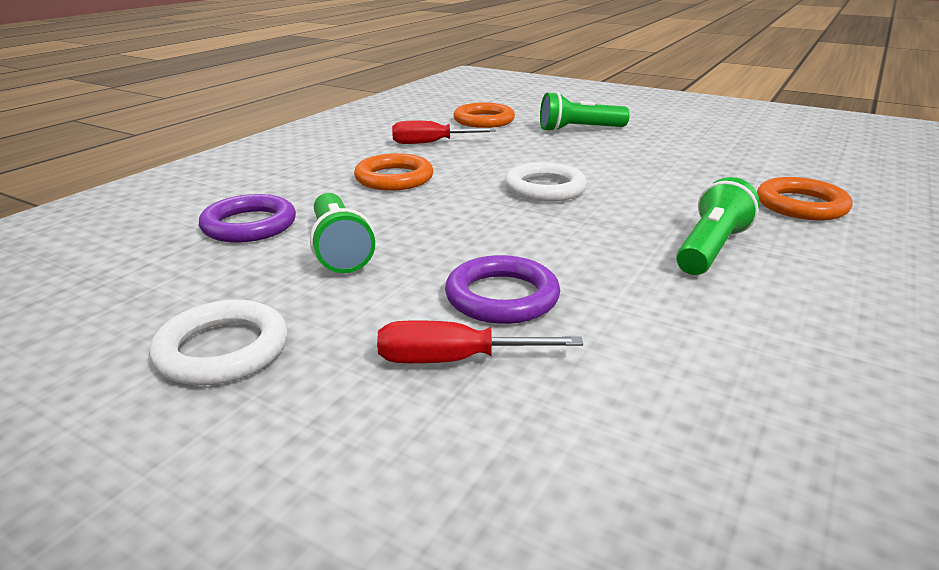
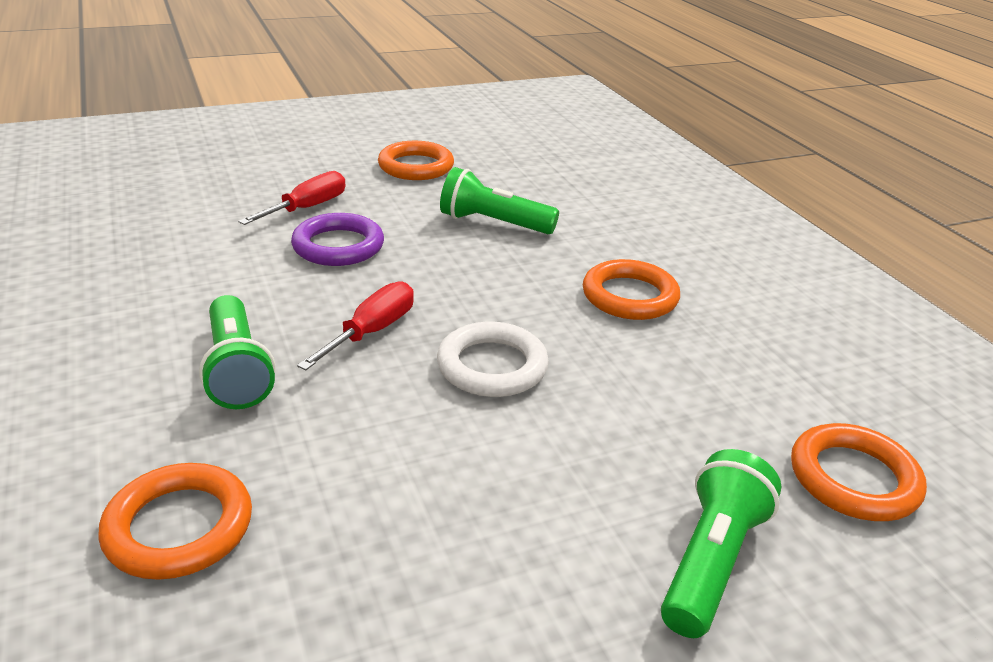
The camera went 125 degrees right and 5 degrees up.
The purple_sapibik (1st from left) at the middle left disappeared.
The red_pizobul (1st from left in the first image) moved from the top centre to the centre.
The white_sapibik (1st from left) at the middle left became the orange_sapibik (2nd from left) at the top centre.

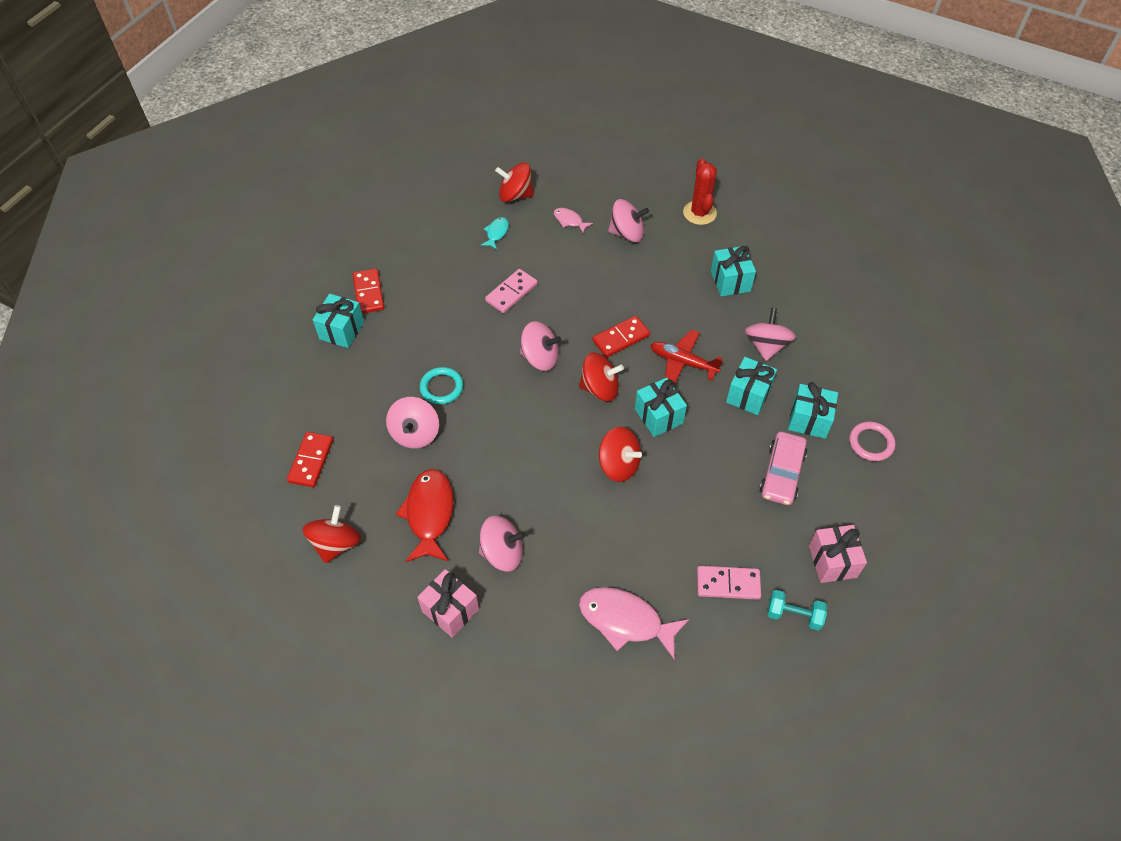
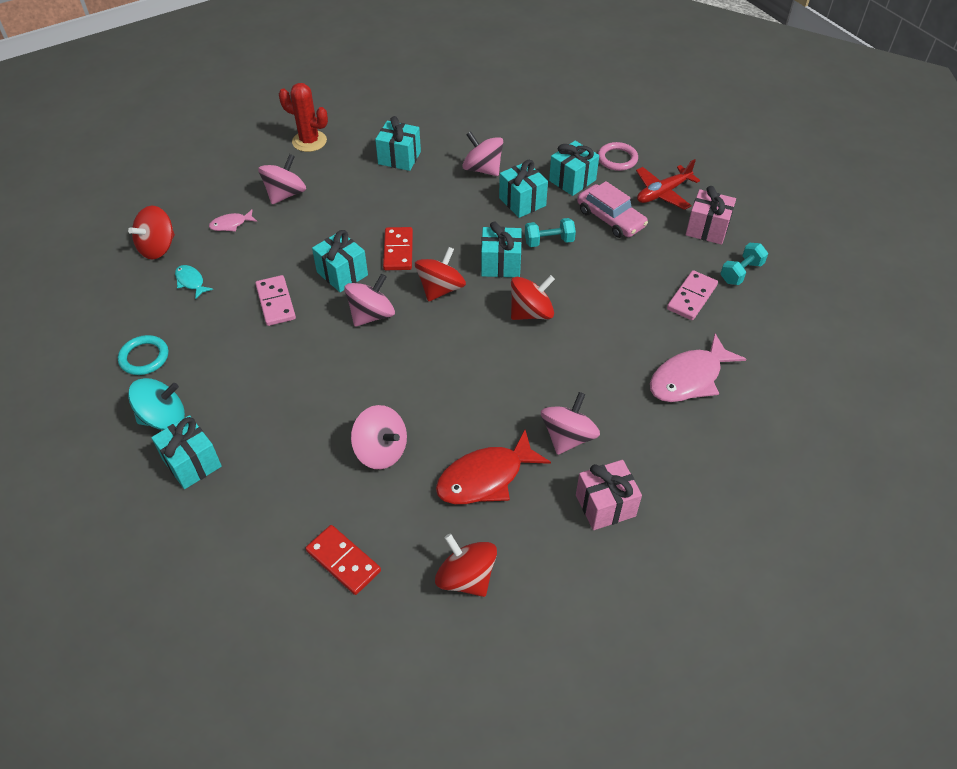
The camera went 60 degrees left and 5 degrees down.
The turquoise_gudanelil (2nd from left) at the centre appeared.
The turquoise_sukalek (1st from left) at the top centre appeared.
The turquoise_sapibik moved from the centre to the middle left.
The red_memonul moved from the centre to the top right.
The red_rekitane (2nd from left) at the middle left was replaced by the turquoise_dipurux at the middle left.
The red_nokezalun at the centre turned 60 degrees counterclockwise.

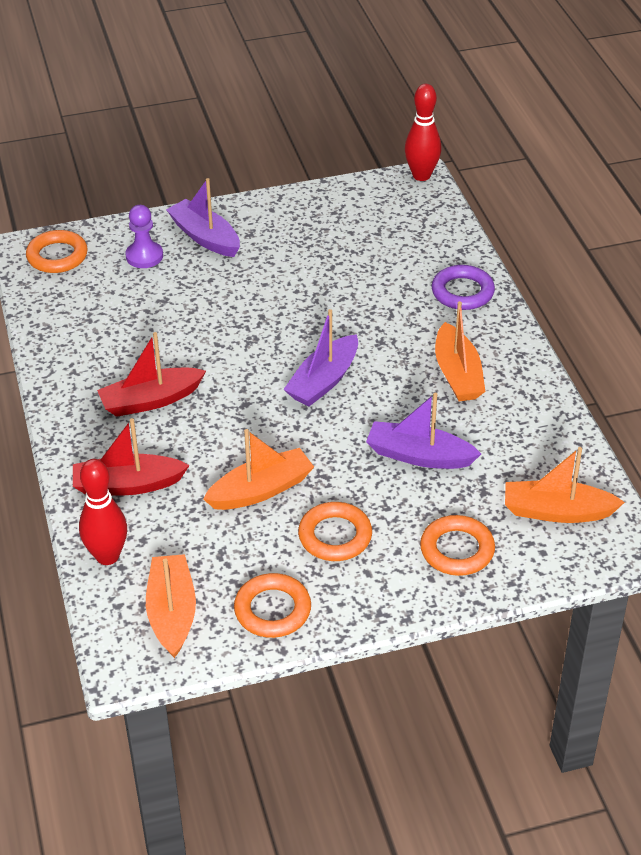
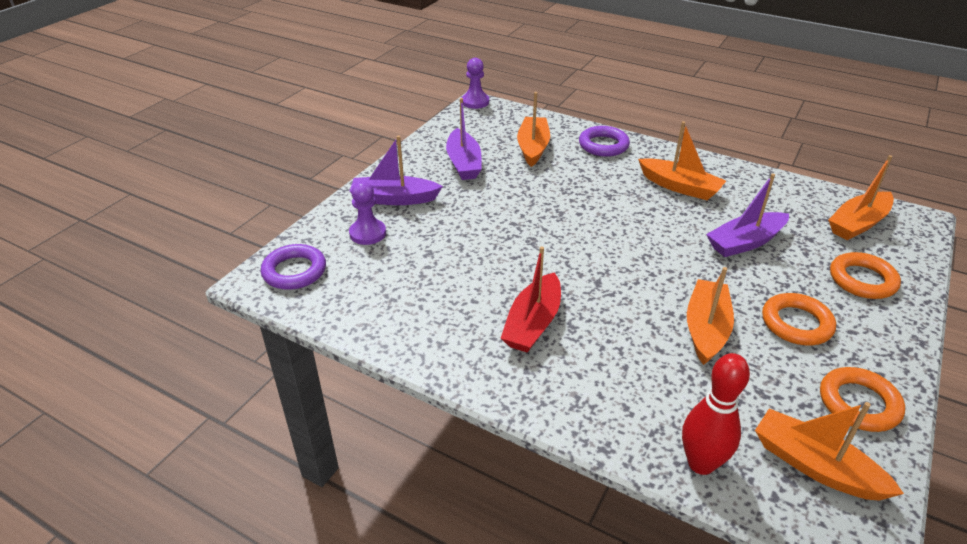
The camera went 45 degrees left and 5 degrees down.
The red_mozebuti (1st from left) at the middle left disappeared.
The orange_mozebuti (1st from left) at the top centre appeared.
The purple_mozebuti (2nd from left) moved from the centre to the top centre.
The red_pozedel (2nd from left) at the top centre was replaced by the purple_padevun (2nd from left) at the top centre.
The orange_sapibik (1st from left) at the top left became the purple_sapibik (1st from left) at the middle left.

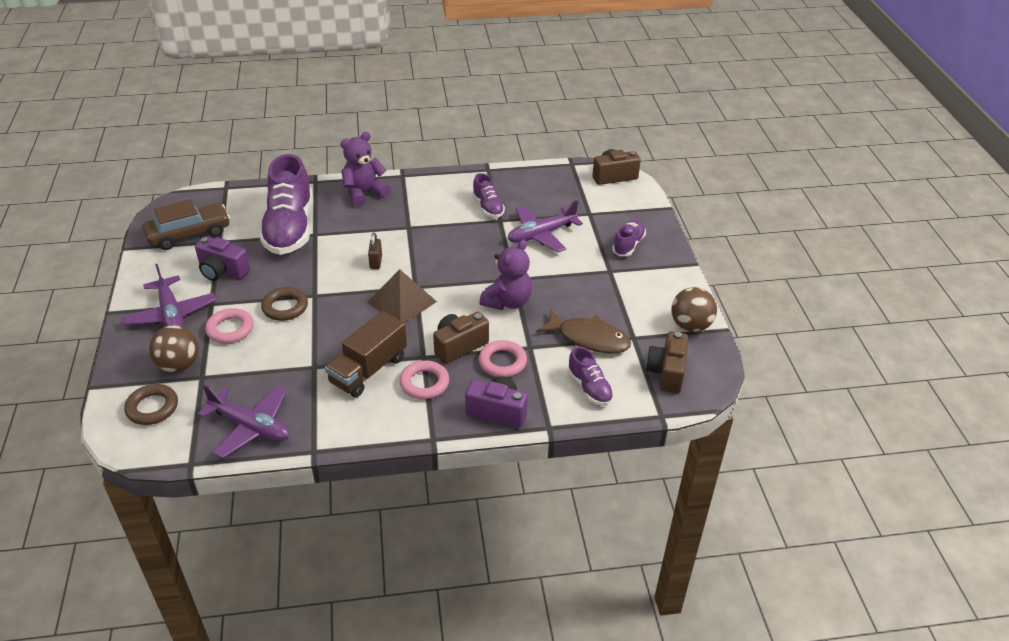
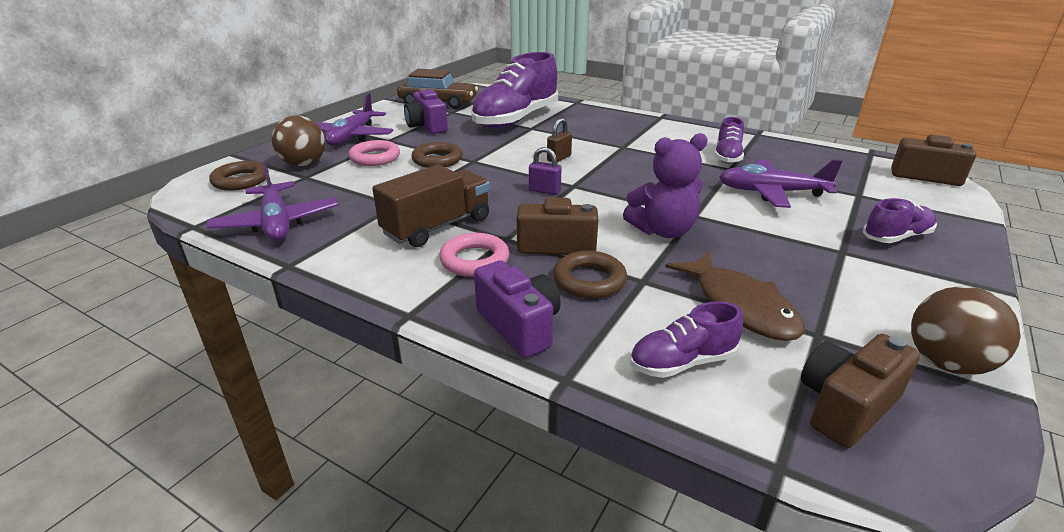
The camera went 40 degrees right and 10 degrees down.
The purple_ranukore (1st from left) at the top centre disappeared.
The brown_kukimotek at the centre was replaced by the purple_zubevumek at the top centre.
The pink_sapibik (3rd from left) at the centre became the brown_sapibik (3rd from left) at the centre.
The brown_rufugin at the centre turned 150 degrees clockwise.
The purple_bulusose (3rd from left in the first image) at the centre turned 60 degrees clockwise.

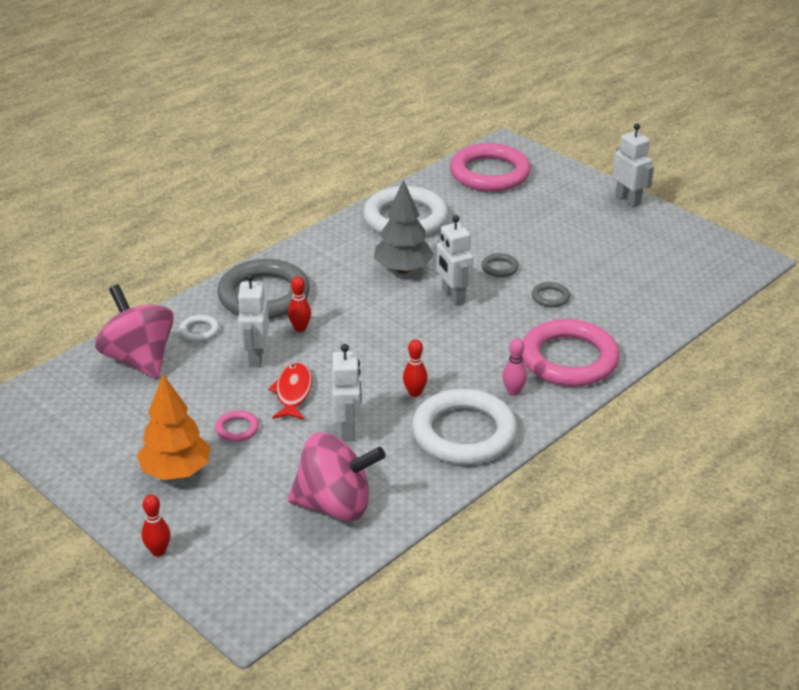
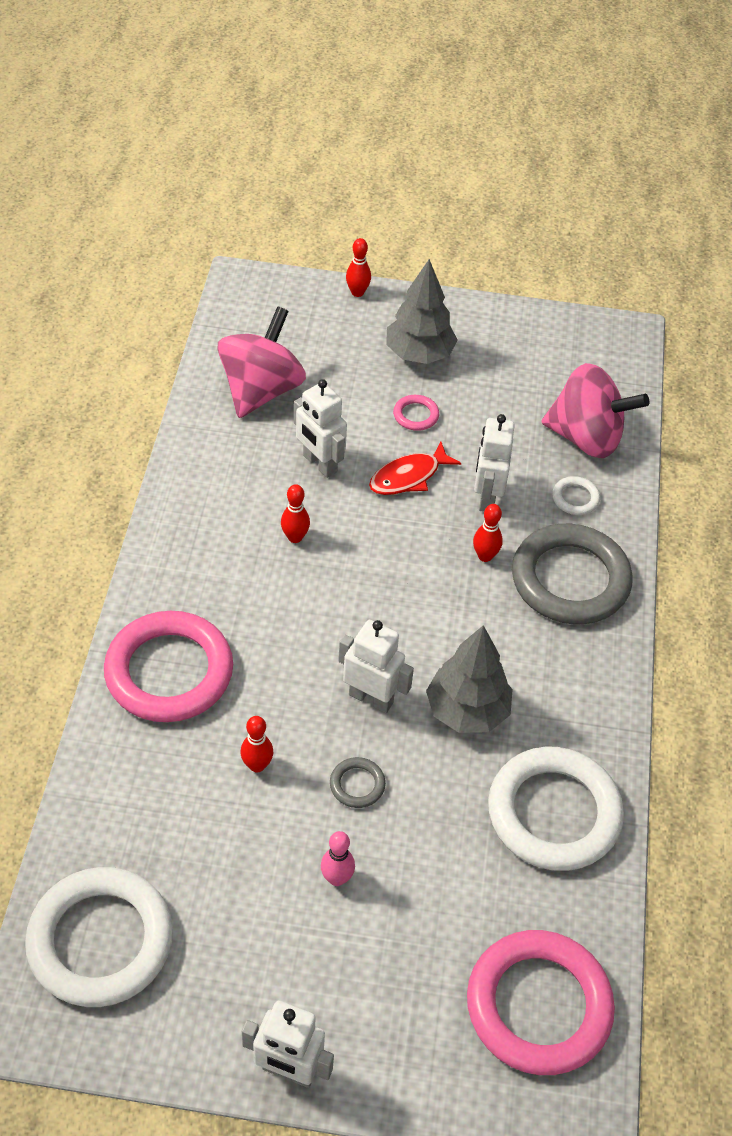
The camera went 140 degrees right and 15 degrees up.
The white_sapibik (3rd from left in the first image) moved from the centre to the bottom left.
The pink_pozedel moved from the centre to the bottom centre.
The grey_sapibik (3rd from left) at the middle right was replaced by the red_pozedel (1st from left) at the centre.
The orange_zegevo at the middle left became the grey_zegevo (1st from left) at the top centre.
The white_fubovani (1st from left in the first image) at the middle left turned 135 degrees counterclockwise.
The red_nokezalun at the centre turned 90 degrees clockwise.
The pink_dipurux (2nd from left in the first image) at the bottom centre turned 150 degrees clockwise.

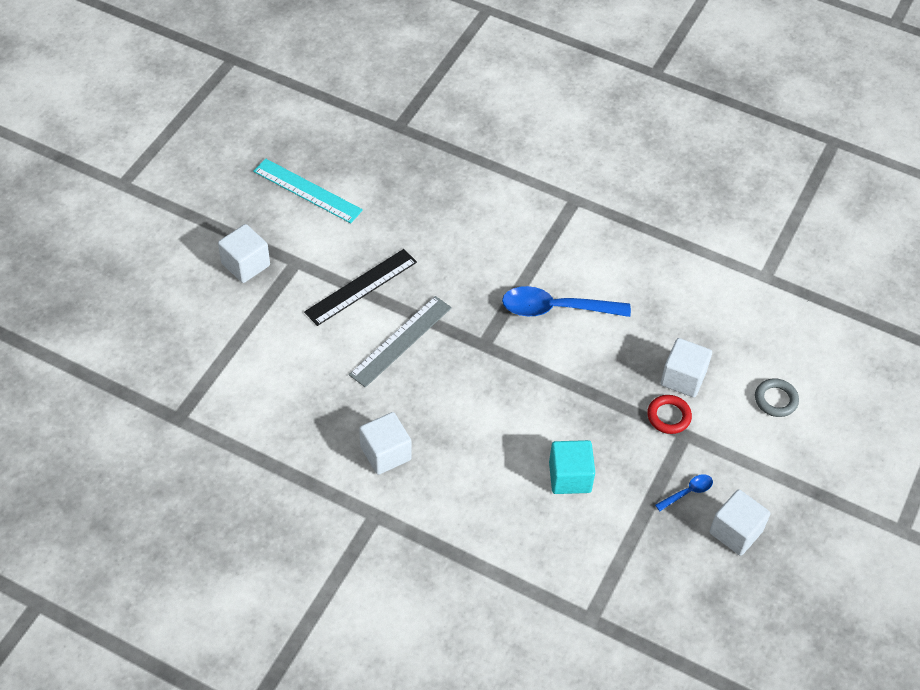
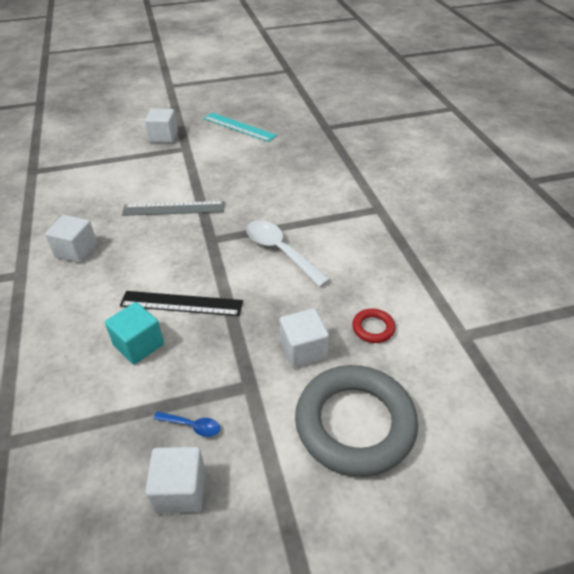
The camera went 50 degrees right and 10 degrees down.
The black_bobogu moved from the centre to the middle left.
The red_sapibik moved from the middle right to the centre.
The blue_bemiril (1st from left) at the centre became the white_bemiril at the centre.
The turquoise_bobogu at the top centre turned 45 degrees counterclockwise.
The grey_sapibik at the middle right changed to 2.42 times the size.

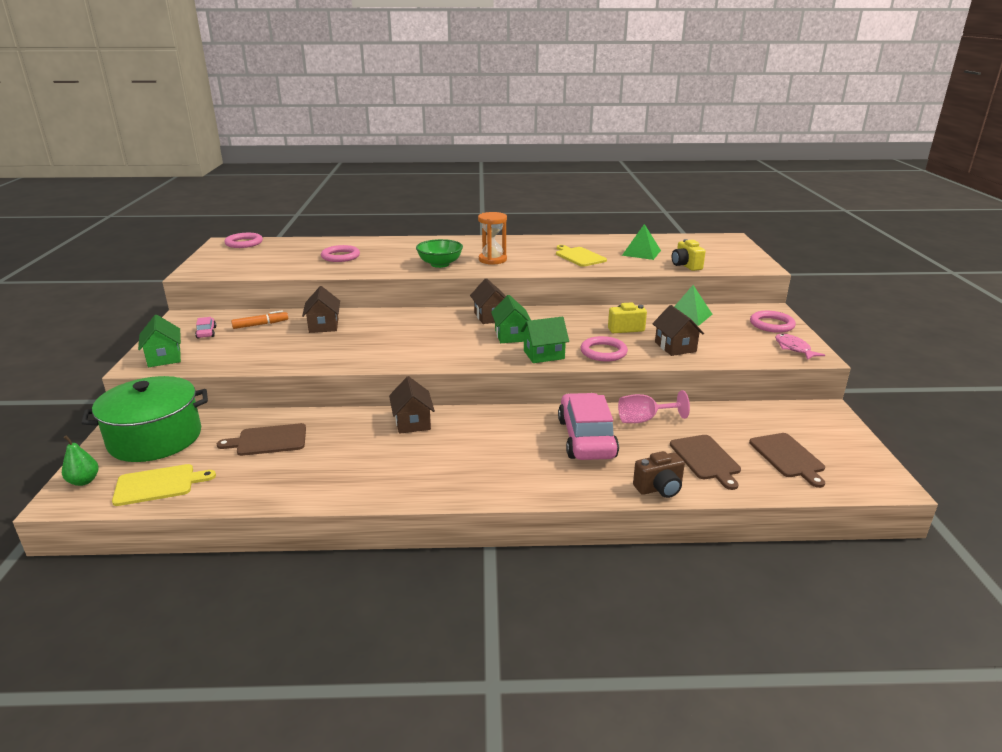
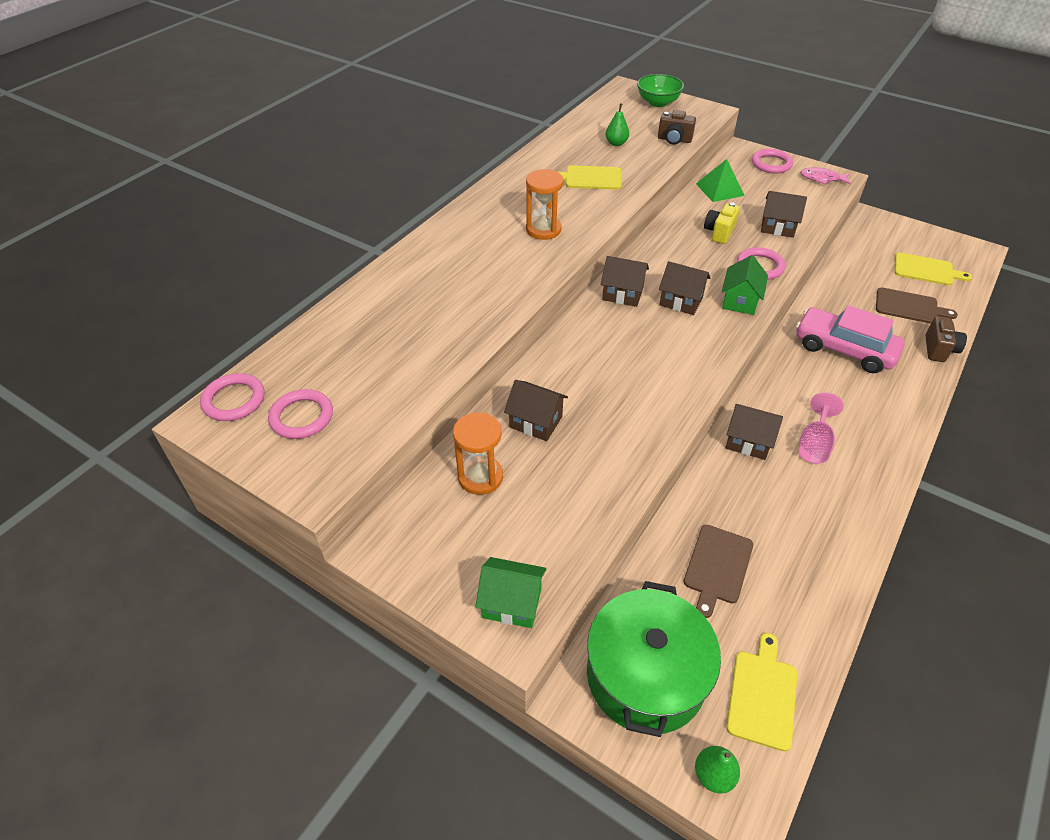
The camera went 55 degrees left and 20 degrees up.
The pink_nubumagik (1st from left) at the middle left disappeared.
The pink_sapibik (2nd from left) moved from the centre to the middle left.
The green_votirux moved from the centre to the top centre.
The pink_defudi moved from the centre to the middle right.
The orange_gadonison at the middle left was replaced by the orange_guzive (1st from left) at the centre.
The green_kukimotek (1st from left) at the top centre was replaced by the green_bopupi (1st from left) at the top centre.
The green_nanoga (2nd from left) at the centre became the brown_nanoga (3rd from left) at the centre.
The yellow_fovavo (2nd from left) at the middle right became the brown_fovavo (1st from left) at the top centre.
The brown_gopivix (3rd from left) at the middle right became the yellow_gopivix (3rd from left) at the top right.

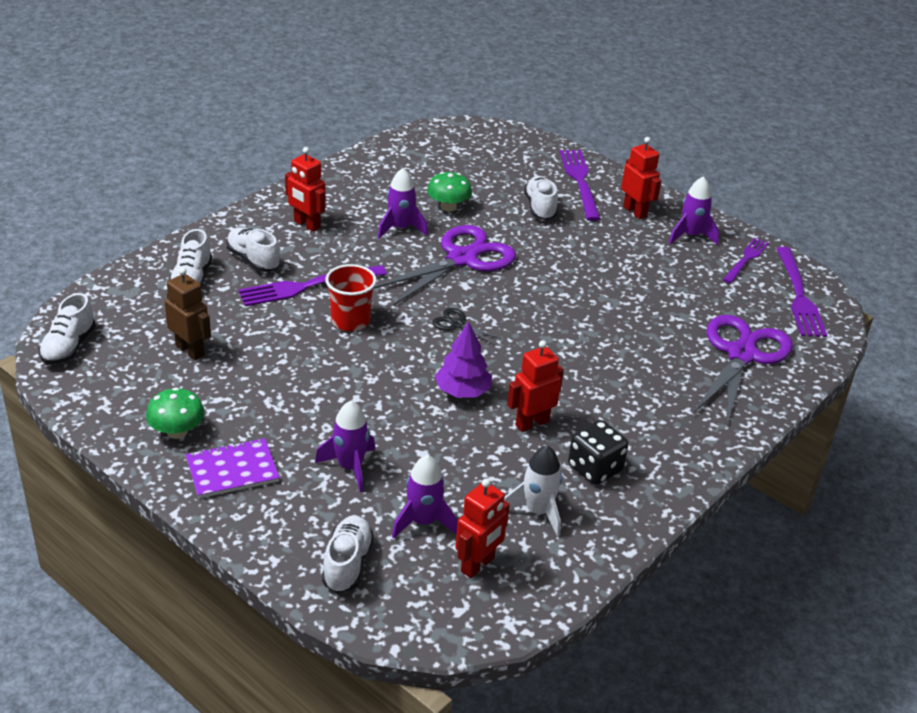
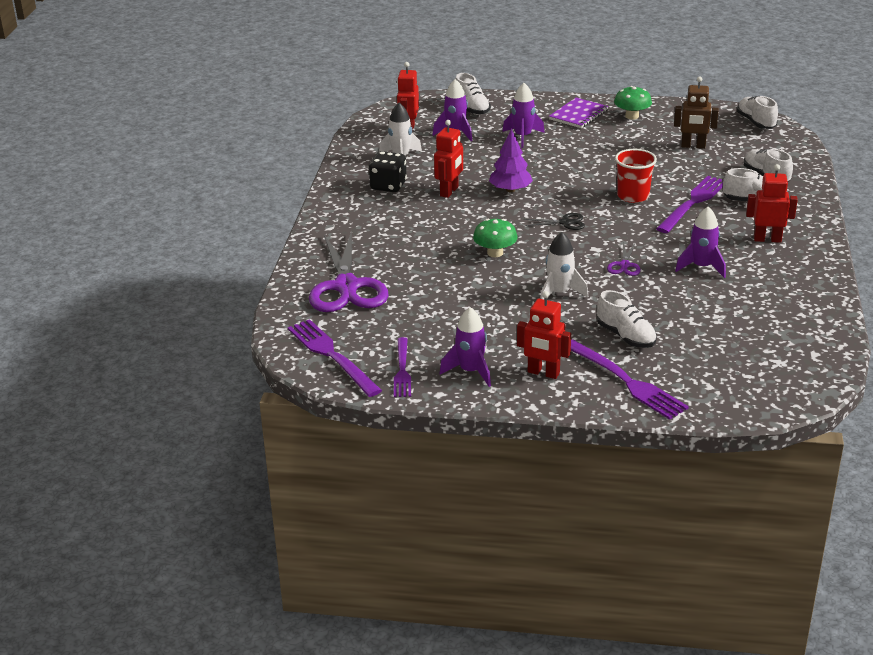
The camera went 150 degrees right and 5 degrees down.
The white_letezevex (2nd from left) at the centre appeared.
The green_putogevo (2nd from left in the first image) moved from the top centre to the centre.
The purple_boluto (1st from left in the first image) at the centre changed to 0.43 times the size.

